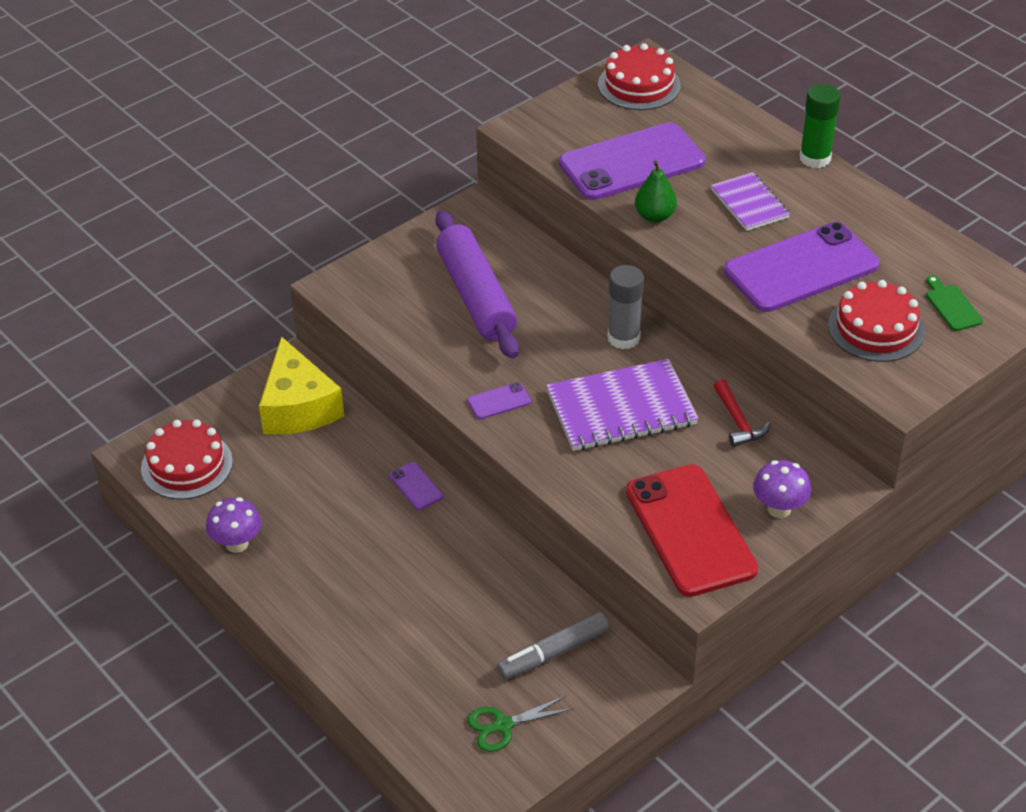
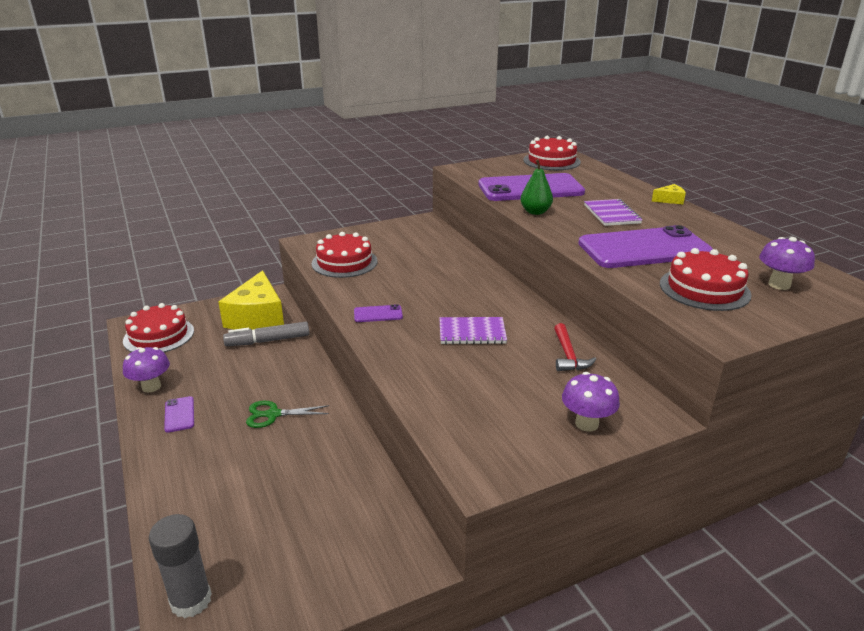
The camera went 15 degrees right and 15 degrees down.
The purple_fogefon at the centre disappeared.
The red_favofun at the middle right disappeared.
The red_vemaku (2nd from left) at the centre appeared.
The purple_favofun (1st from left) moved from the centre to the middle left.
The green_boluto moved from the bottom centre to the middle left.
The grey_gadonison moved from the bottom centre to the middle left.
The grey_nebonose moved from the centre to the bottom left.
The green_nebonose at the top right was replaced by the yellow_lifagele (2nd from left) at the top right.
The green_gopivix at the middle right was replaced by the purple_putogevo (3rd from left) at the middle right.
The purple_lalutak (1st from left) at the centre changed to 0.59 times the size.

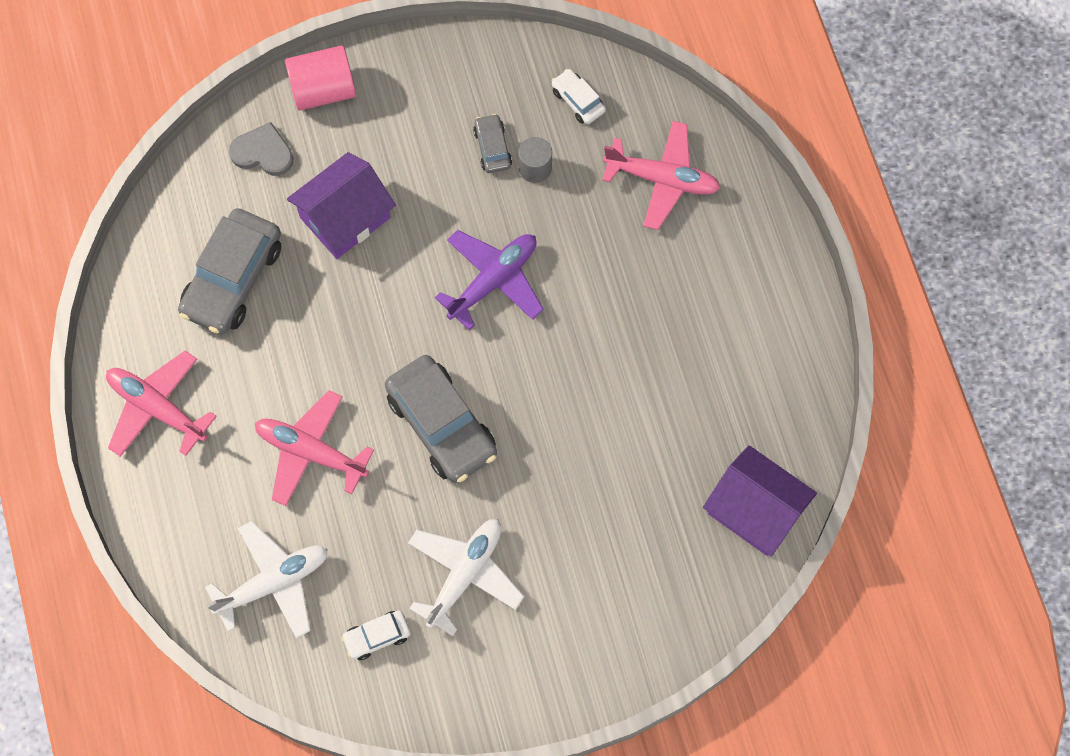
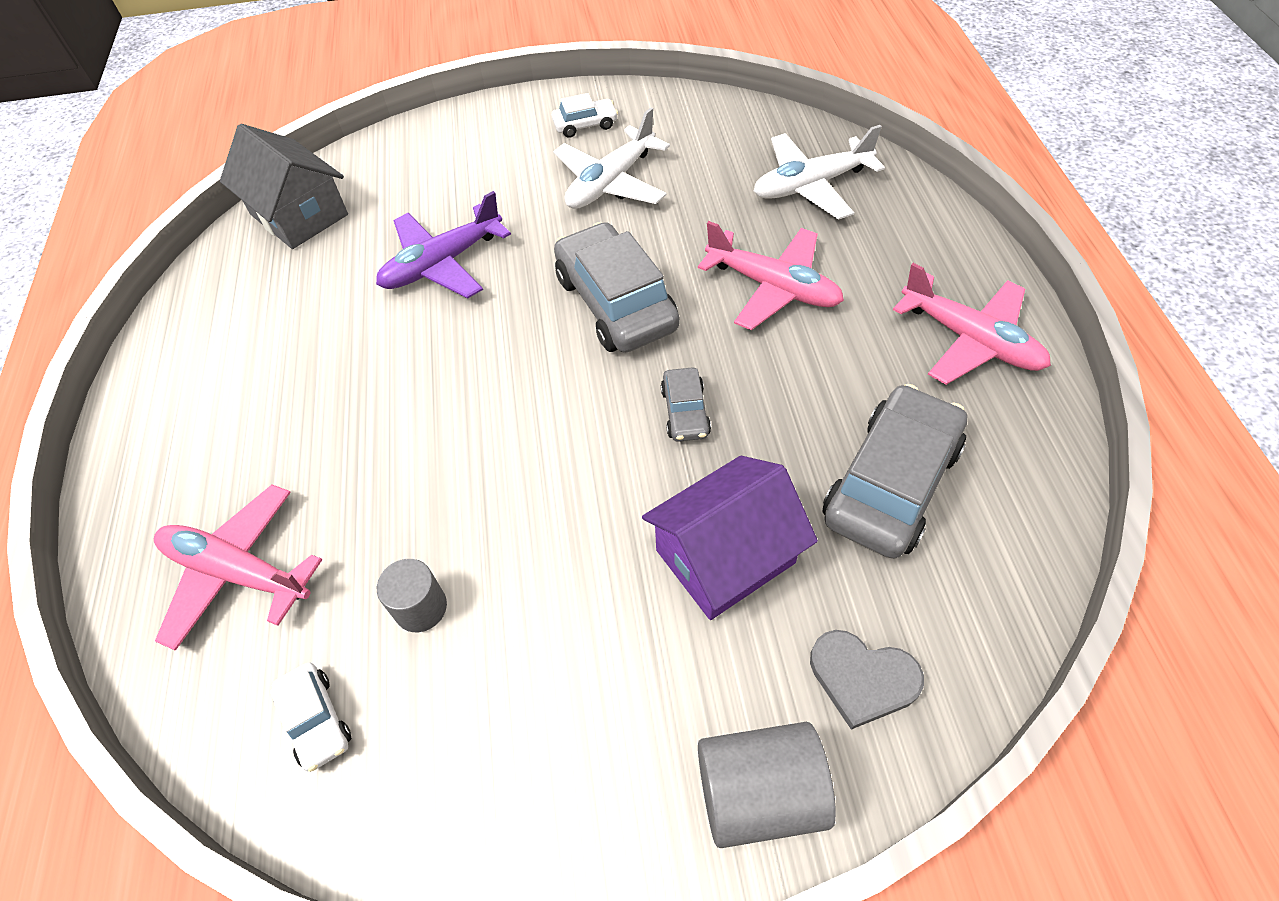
The camera went 170 degrees left and 15 degrees down.
The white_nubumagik (1st from left in the first image) moved from the bottom centre to the top centre.
The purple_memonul moved from the centre to the top centre.
The grey_nubumagik (3rd from left in the first image) moved from the top centre to the centre.
The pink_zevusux at the top left became the grey_zevusux (2nd from left) at the bottom centre.
The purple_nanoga (2nd from left) at the middle right became the grey_nanoga at the top left.

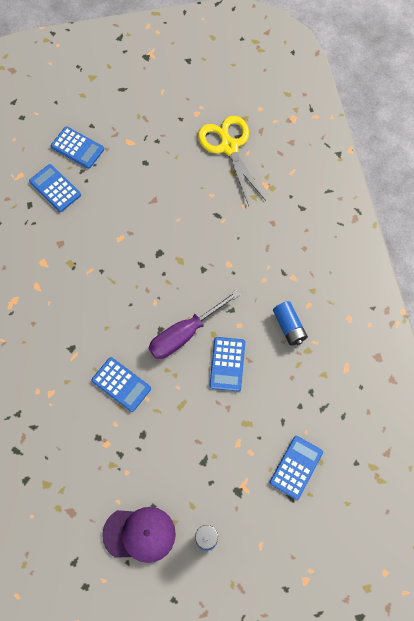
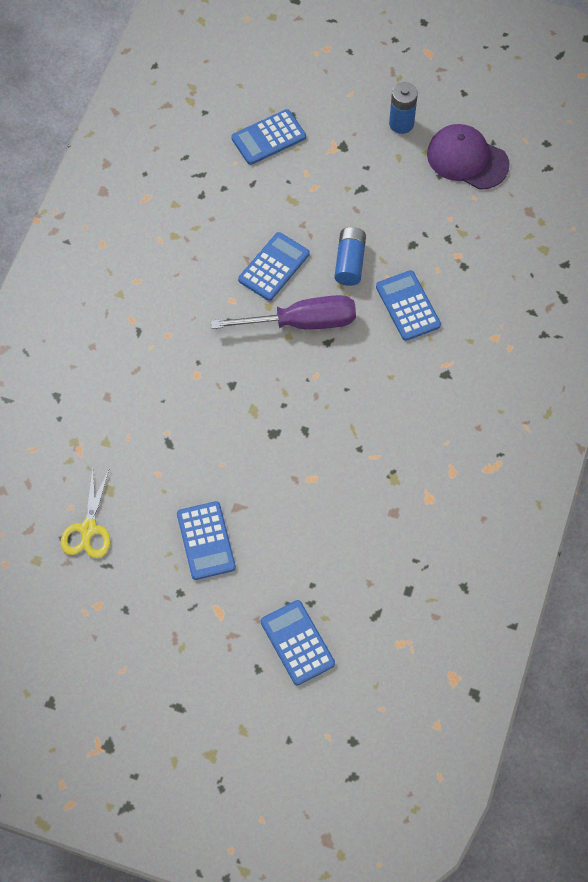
The camera went 150 degrees left and 5 degrees down.
The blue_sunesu (1st from left) moved from the top left to the centre.
The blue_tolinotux (2nd from left in the first image) moved from the middle right to the top centre.
The yellow_boluto at the top centre changed to 0.61 times the size.

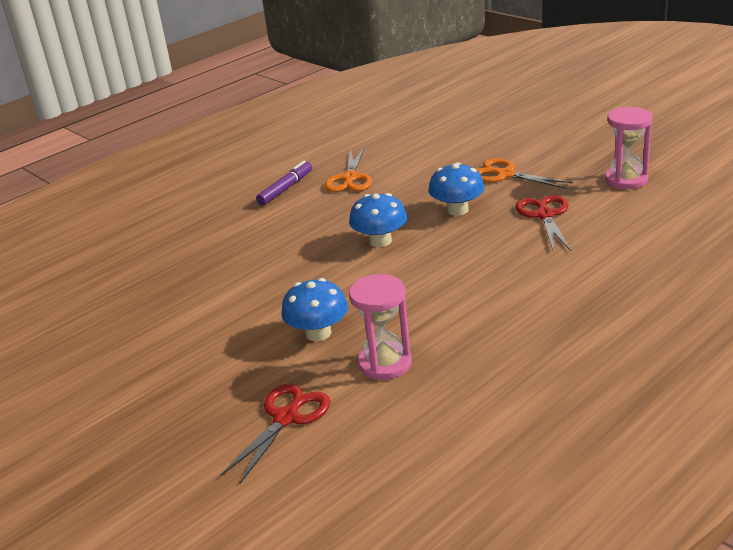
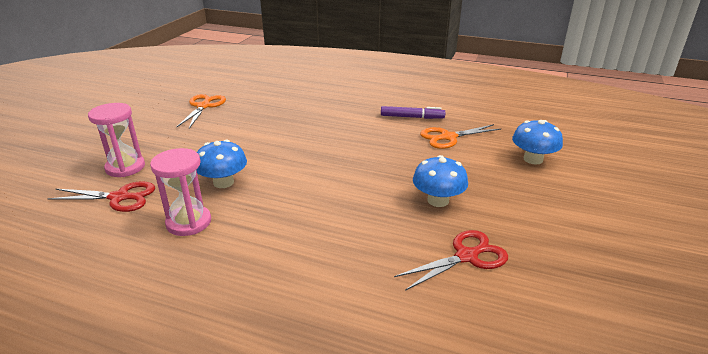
The camera went 60 degrees right and 0 degrees up.
The blue_putogevo (2nd from left in the first image) moved from the centre to the middle right.
The orange_boluto (2nd from left in the first image) moved from the top right to the top left.
The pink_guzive (2nd from left in the first image) moved from the top right to the middle left.

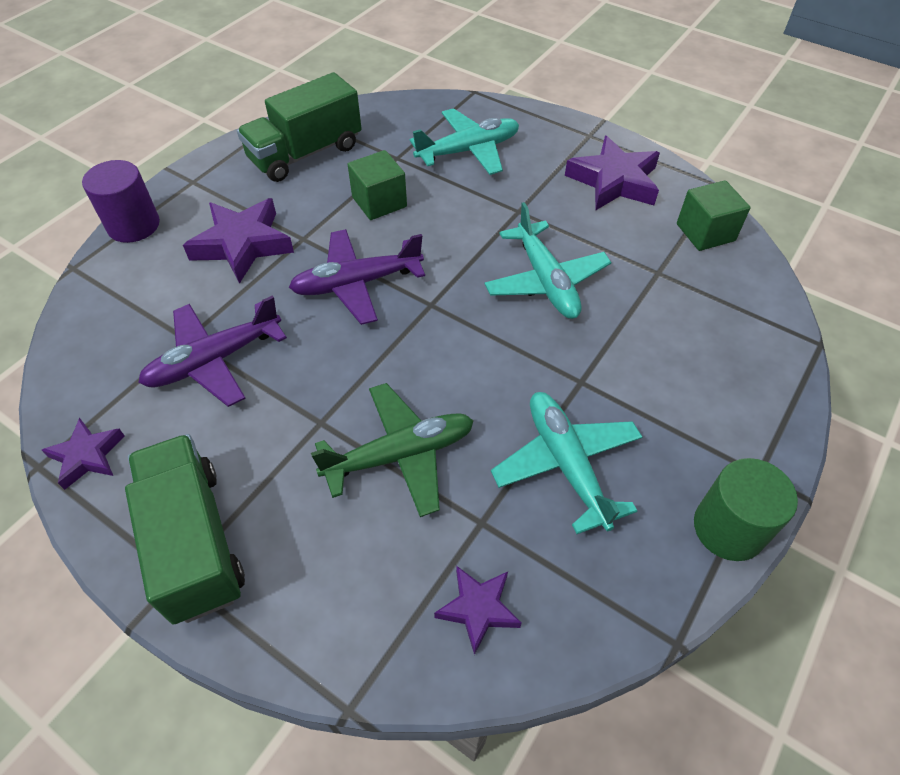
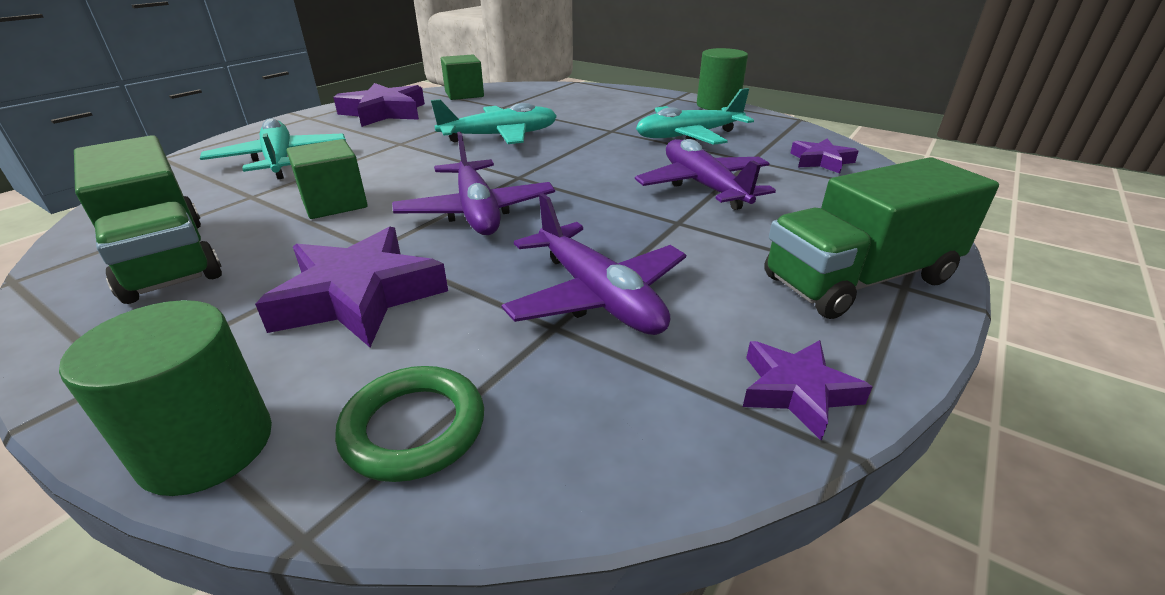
The camera went 90 degrees left and 20 degrees down.
The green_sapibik at the bottom centre appeared.
The purple_zevusux at the top left became the green_zevusux (1st from left) at the bottom left.
The green_memonul at the centre became the purple_memonul (3rd from left) at the top centre.

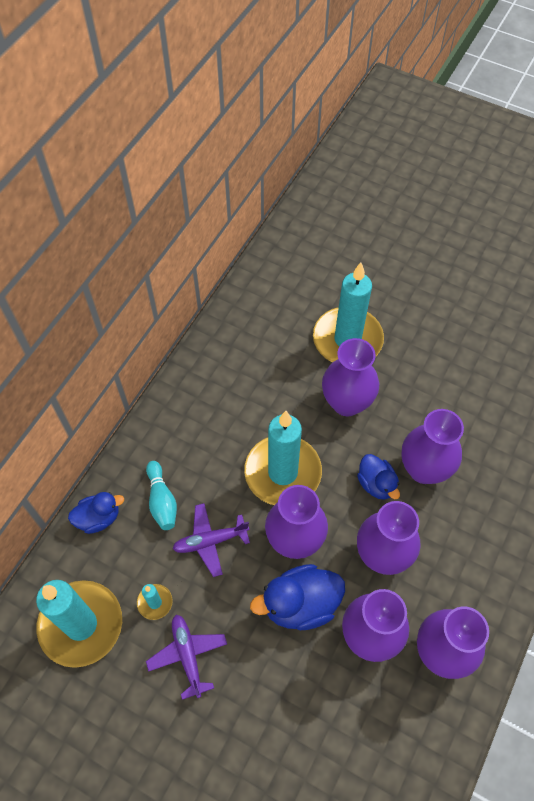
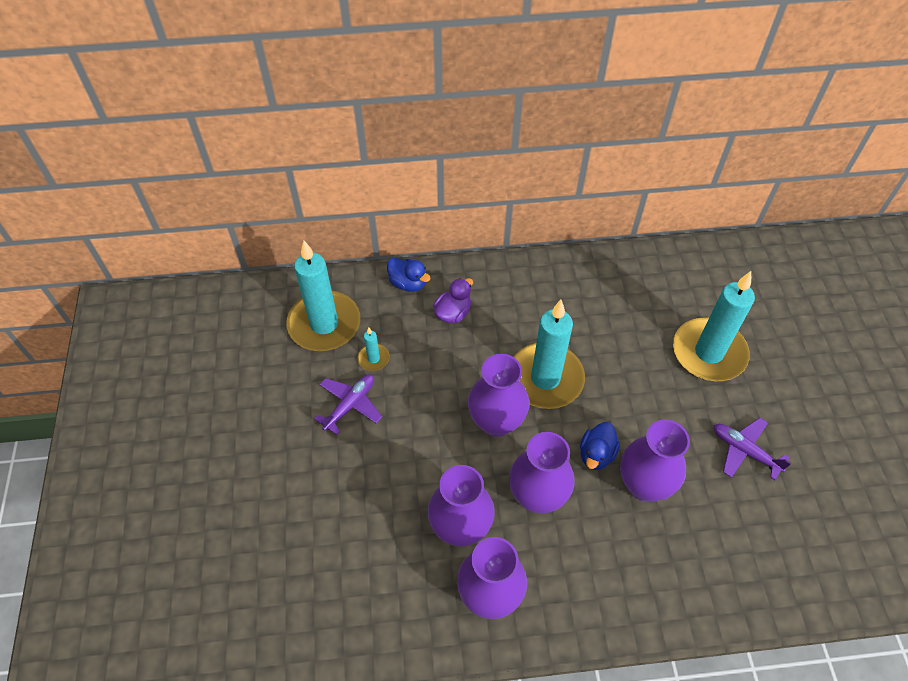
The camera went 55 degrees right and 5 degrees down.
The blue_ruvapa (2nd from left) at the bottom centre disappeared.
The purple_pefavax (2nd from left) at the centre disappeared.
The purple_memonul (2nd from left) moved from the bottom centre to the middle right.
The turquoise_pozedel at the middle left was replaced by the purple_ruvapa at the centre.

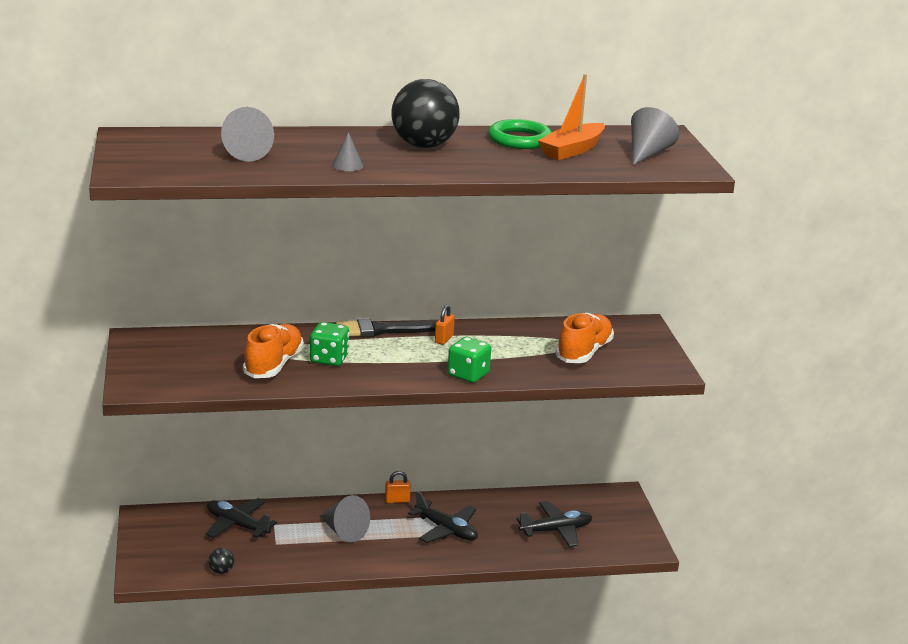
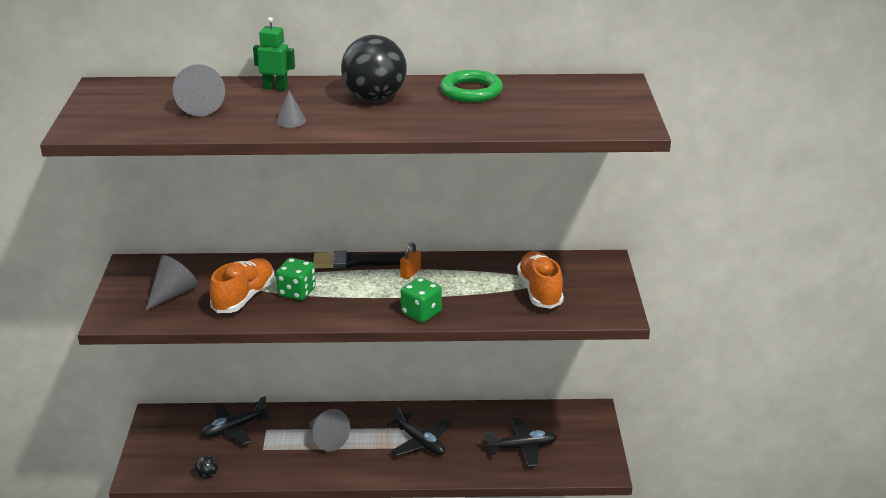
The camera went 10 degrees right and 5 degrees up.
The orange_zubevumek (1st from left) at the bottom centre disappeared.
The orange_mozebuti at the top centre disappeared.
The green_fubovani at the top left appeared.
The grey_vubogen (4th from left in the first image) moved from the top right to the middle left.
The black_memonul (1st from left) at the bottom left turned 75 degrees counterclockwise.
The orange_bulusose (2nd from left) at the centre turned 45 degrees counterclockwise.

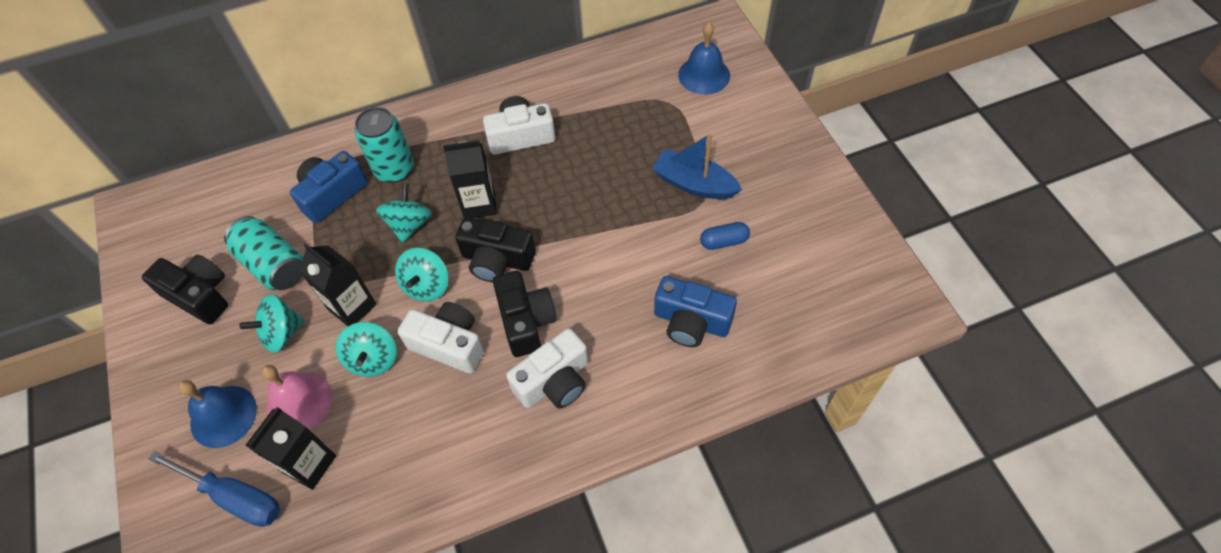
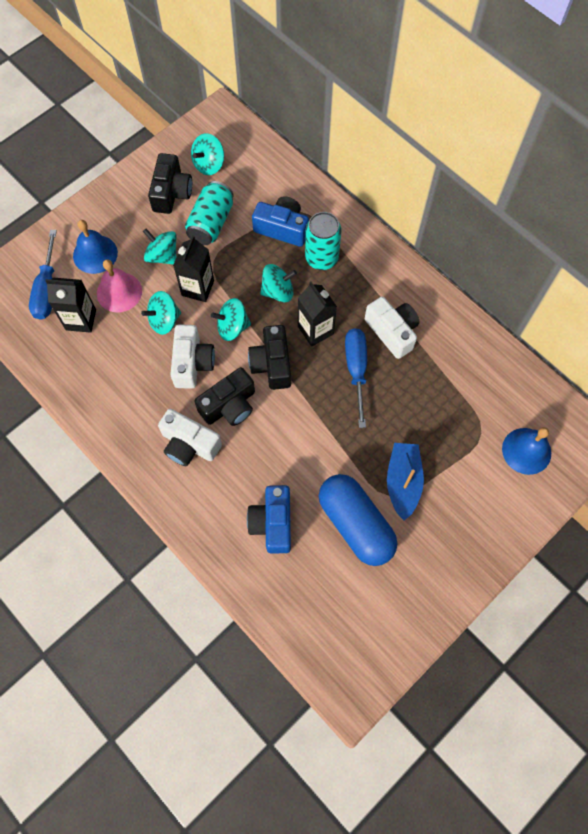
The camera went 65 degrees right and 10 degrees up.
The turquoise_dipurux (3rd from left) at the top centre appeared.
The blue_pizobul (2nd from left) at the centre appeared.
The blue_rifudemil at the centre changed to 2.32 times the size.

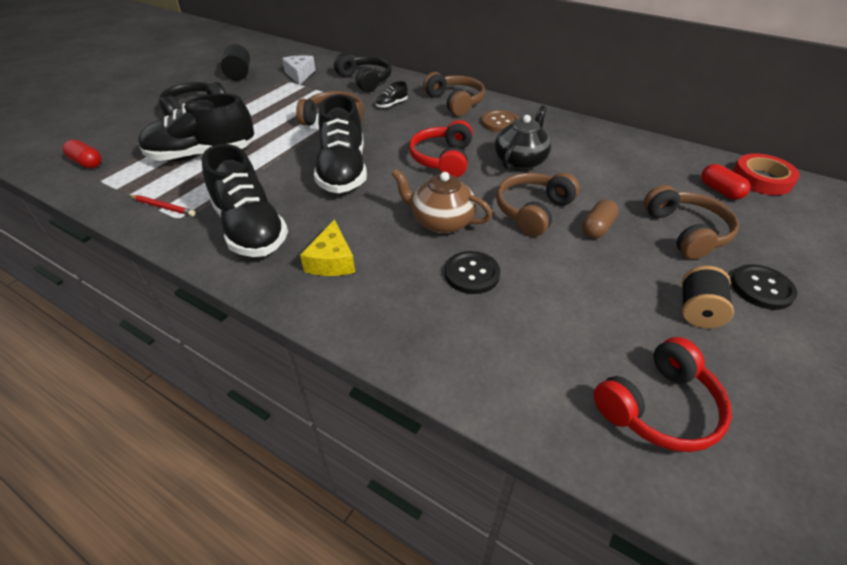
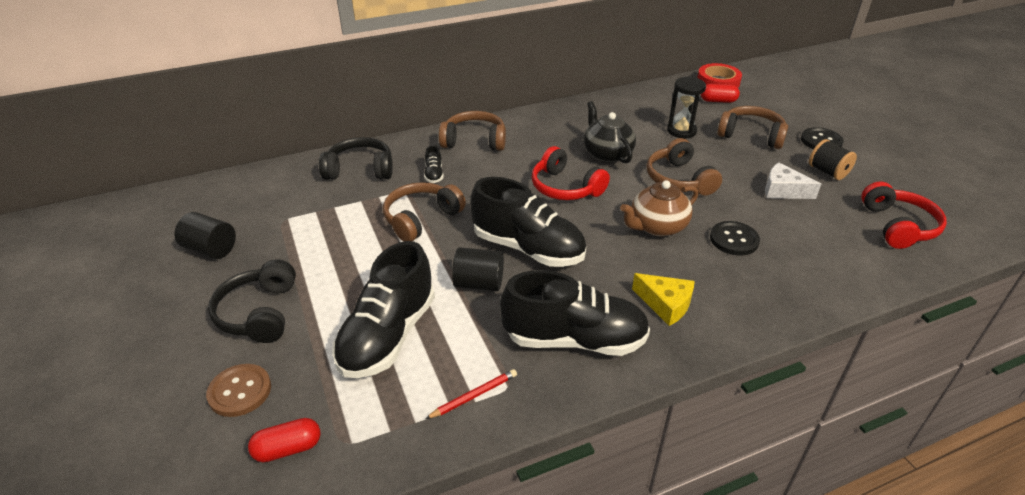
The camera went 55 degrees left and 5 degrees down.
The brown_rifudemil at the middle right disappeared.
The black_zevusux (2nd from left) at the centre appeared.
The black_guzive at the top right appeared.
The white_lifagele moved from the top centre to the middle right.
The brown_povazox moved from the top centre to the bottom left.

